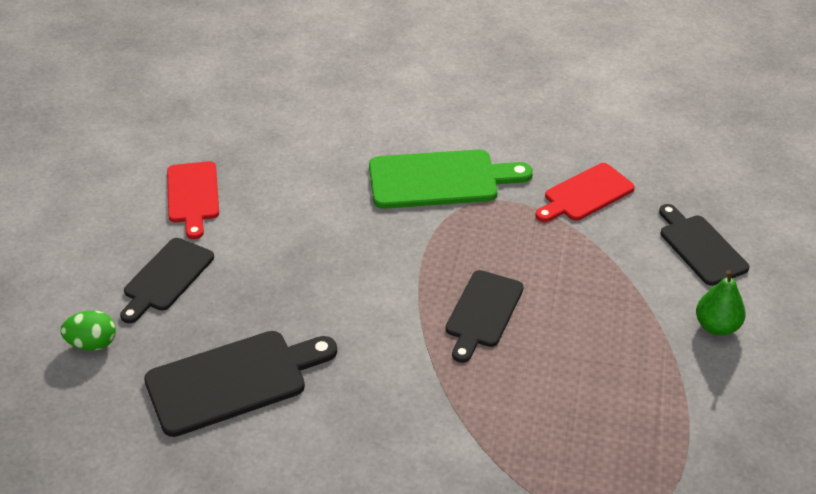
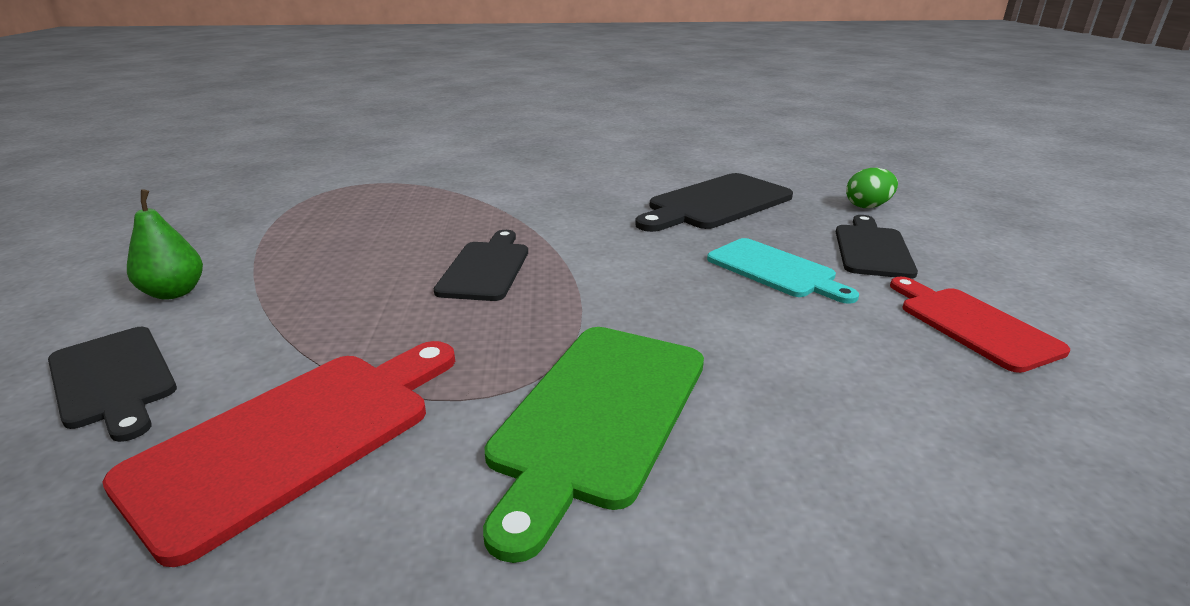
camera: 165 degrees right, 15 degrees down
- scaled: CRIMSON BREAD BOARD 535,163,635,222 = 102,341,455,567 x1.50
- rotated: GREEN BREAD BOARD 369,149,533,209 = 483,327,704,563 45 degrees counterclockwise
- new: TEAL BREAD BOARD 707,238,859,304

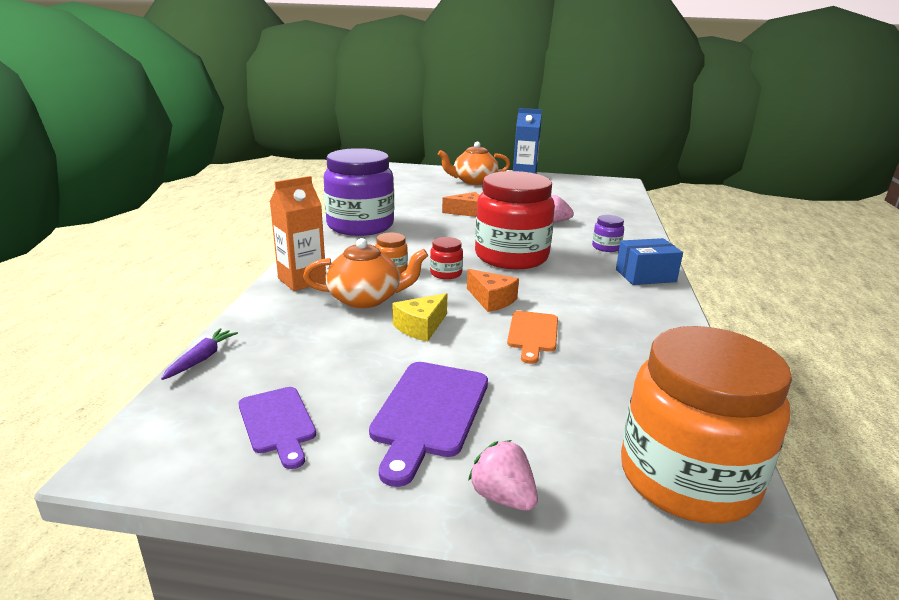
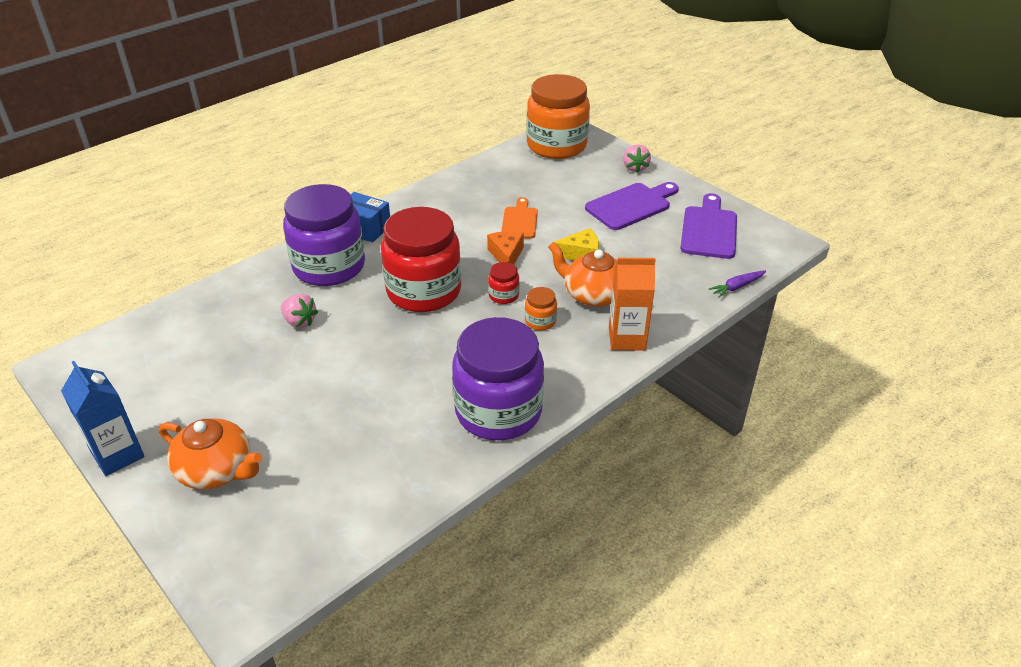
camera: 140 degrees left, 15 degrees up
- scaled: ROYAL PURPLE JAM JAR 592,215,624,252 = 283,184,365,286 x2.47
- rotated: BRIGHT ORANGE BREAD BOARD 507,311,558,364 = 501,197,538,239 45 degrees counterclockwise
- scaled: ROYAL PURPLE BREAD BOARD 239,387,316,469 = 680,193,737,259 x1.54
- gone: BRIGHT ORANGE PIECE OF CHEESE 442,192,479,217

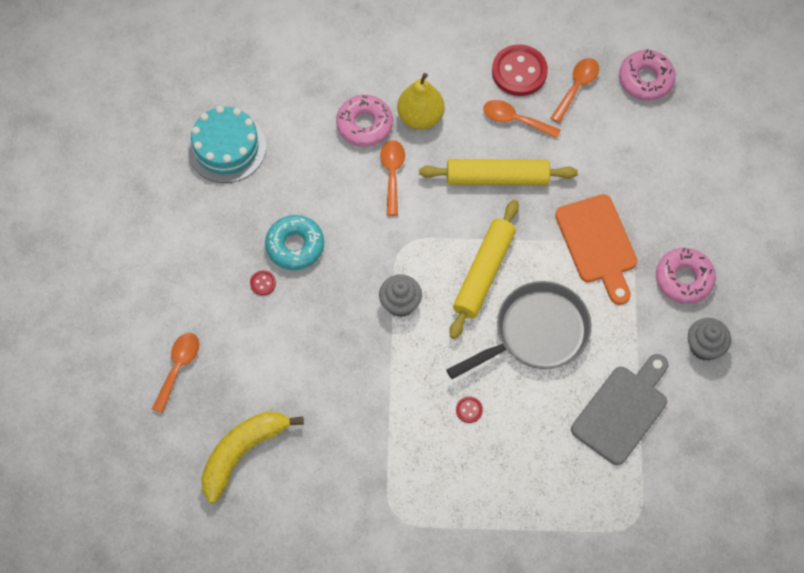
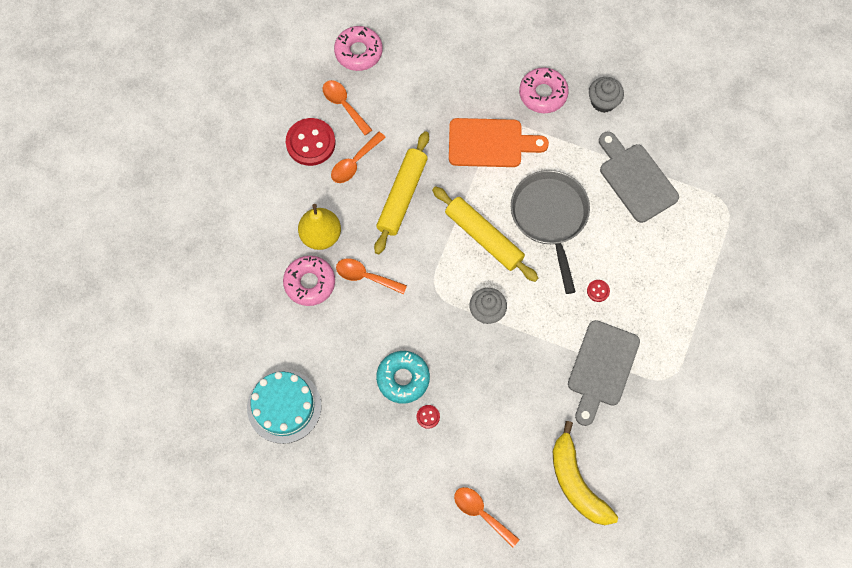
camera: 70 degrees left, 5 degrees up
- new: GRAY BREAD BOARD 568,320,640,426

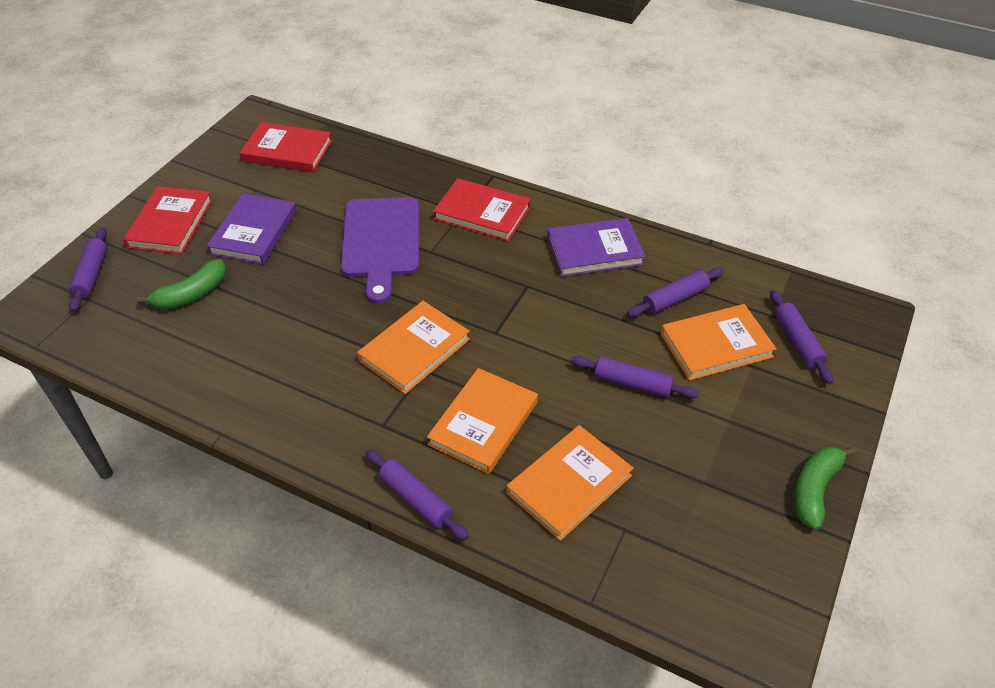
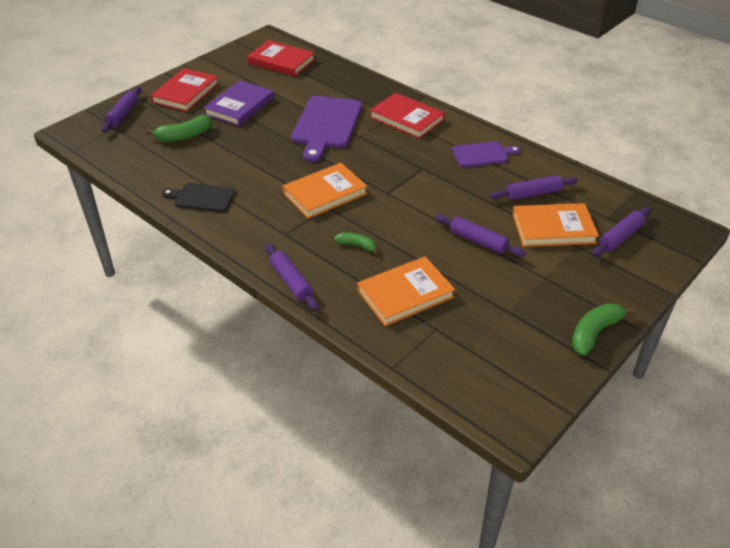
camera: 15 degrees right, 5 degrees down
- new: EBONY BREAD BOARD 162,183,235,212
- swapped: BRIGHT ORANGE HARDBACK 427,368,538,474 to GREEN TOY BANANA 334,233,379,254
- swapped: ROYAL PURPLE HARDBACK 547,218,645,277 to ROYAL PURPLE BREAD BOARD 452,141,521,167
- rotated: ROYAL PURPLE DOUGH ROLLER 770,290,834,384 = 592,207,651,256 45 degrees clockwise

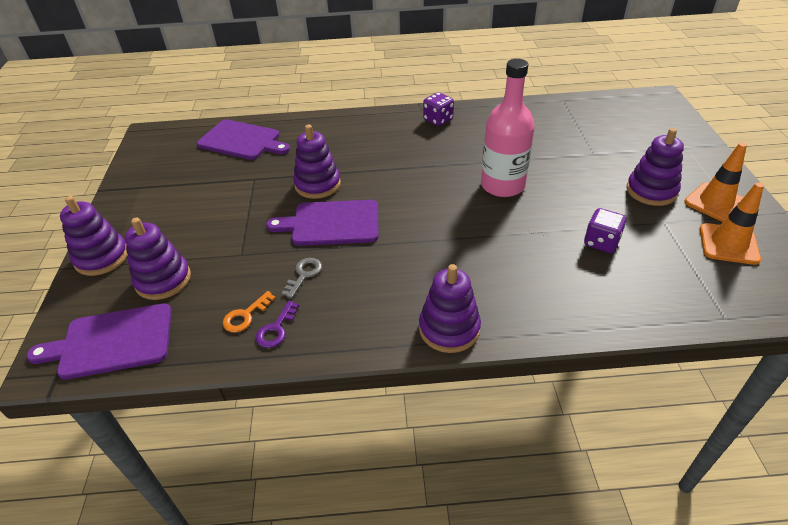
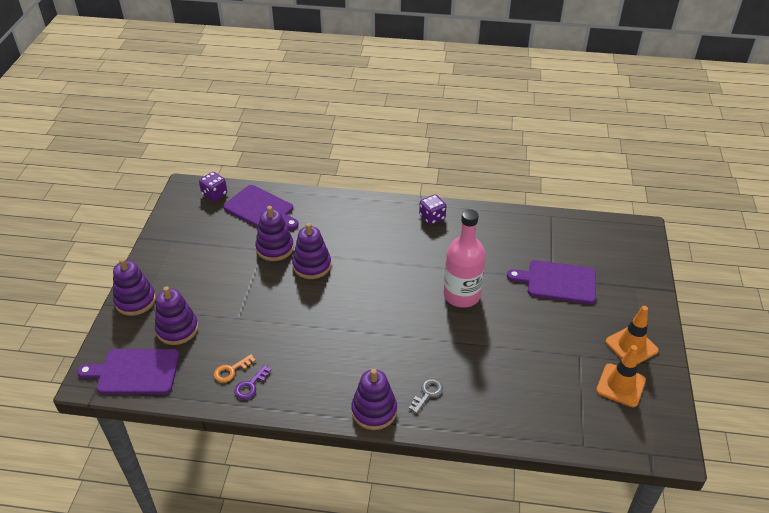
camera: 10 degrees right, 0 degrees up
- shifted: ROYAL PURPLE DIE 584,208,626,253 to 199,172,227,201
- shifted: ROYAL PURPLE STACKING RINGS 627,128,684,206 to 255,206,294,261
- shifted: GRAY DOOR KEY 282,258,322,299 to 409,379,443,414
- shifted: ROYAL PURPLE BREAD BOARD 266,200,379,246 to 507,260,596,304

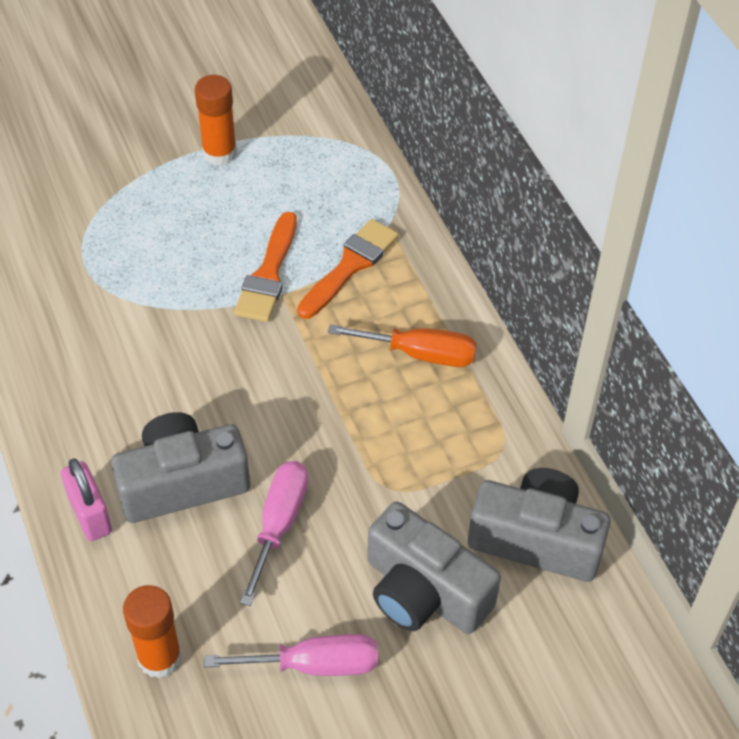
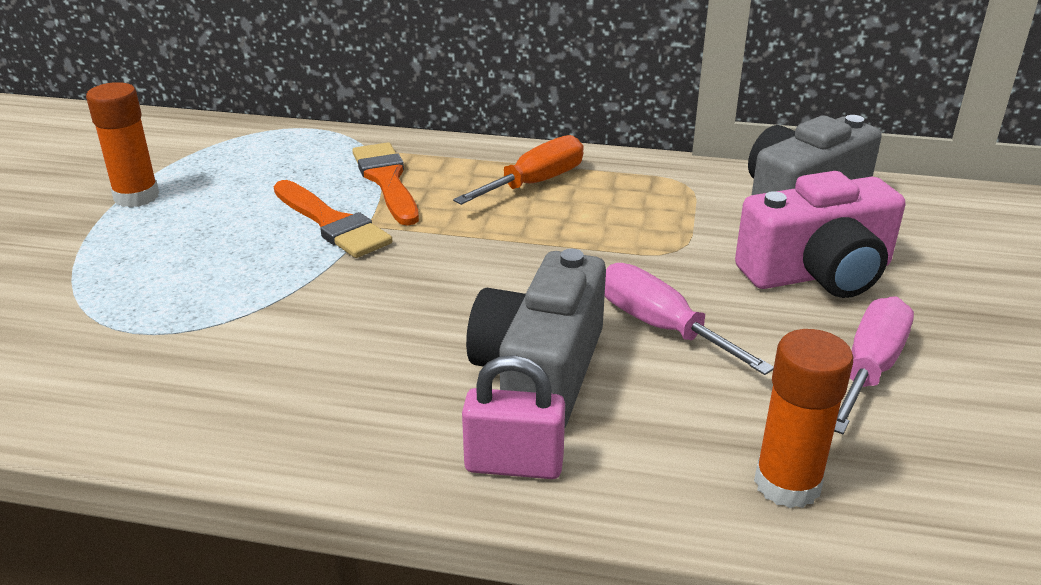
camera: 55 degrees left, 20 degrees down
- repainted: GRAY CAMERA 367,502,501,634 to ROSY CAMERA 735,171,905,298

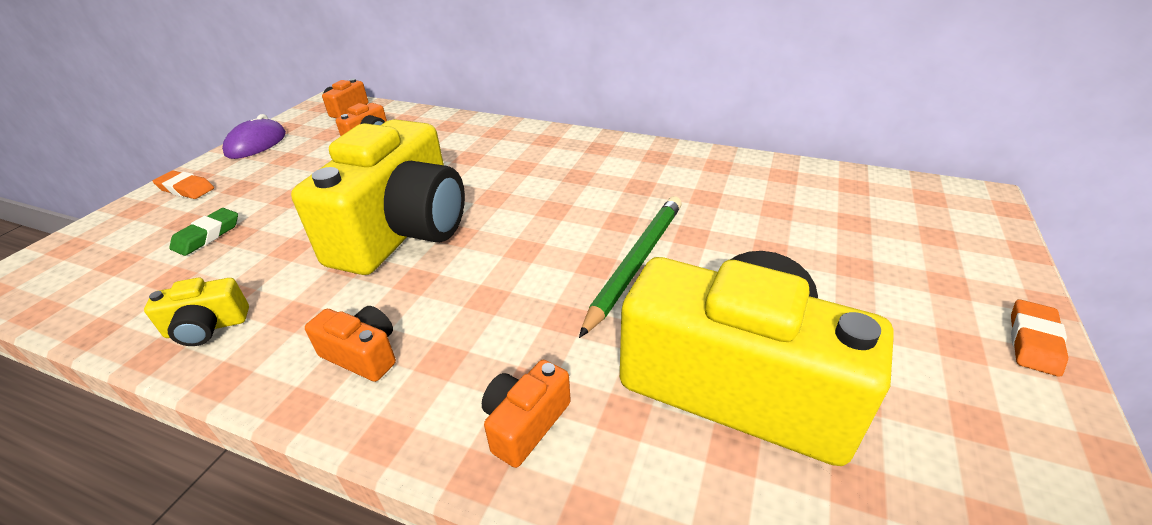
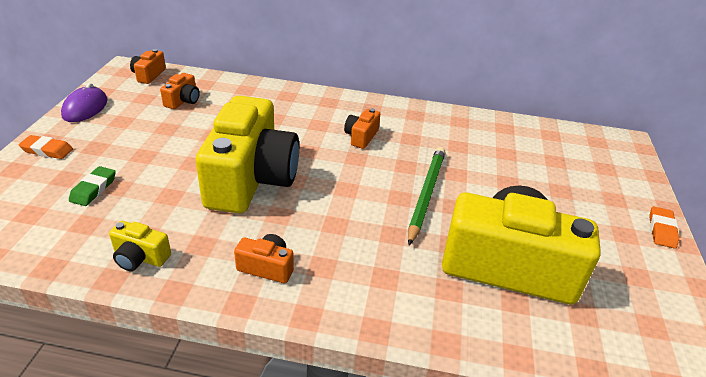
camera: 15 degrees left, 0 degrees up
- rotated: YELLOW CAMERA 144,278,249,346 = 109,221,171,271 45 degrees clockwise
- shifted: BRIGHT ORANGE CAMERA 482,360,571,468 to 344,108,380,149

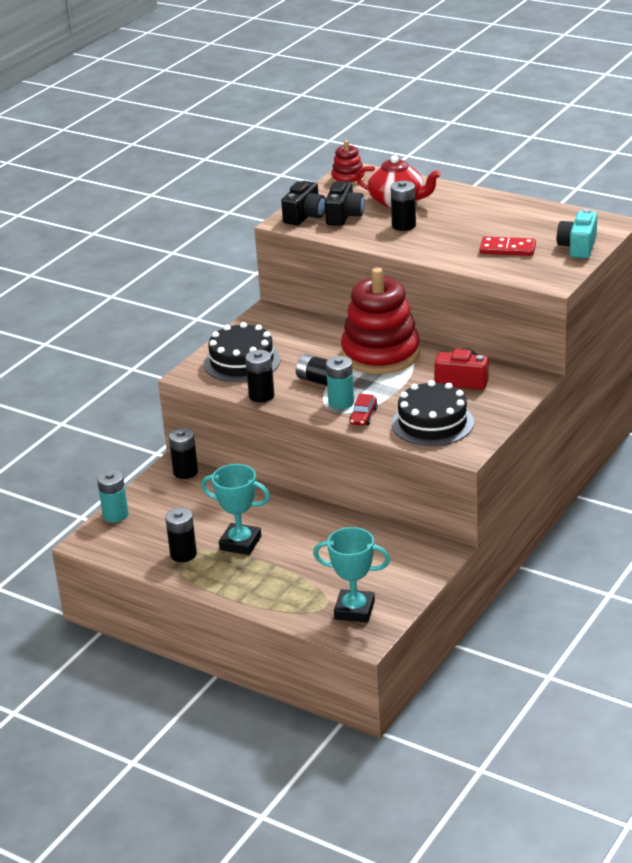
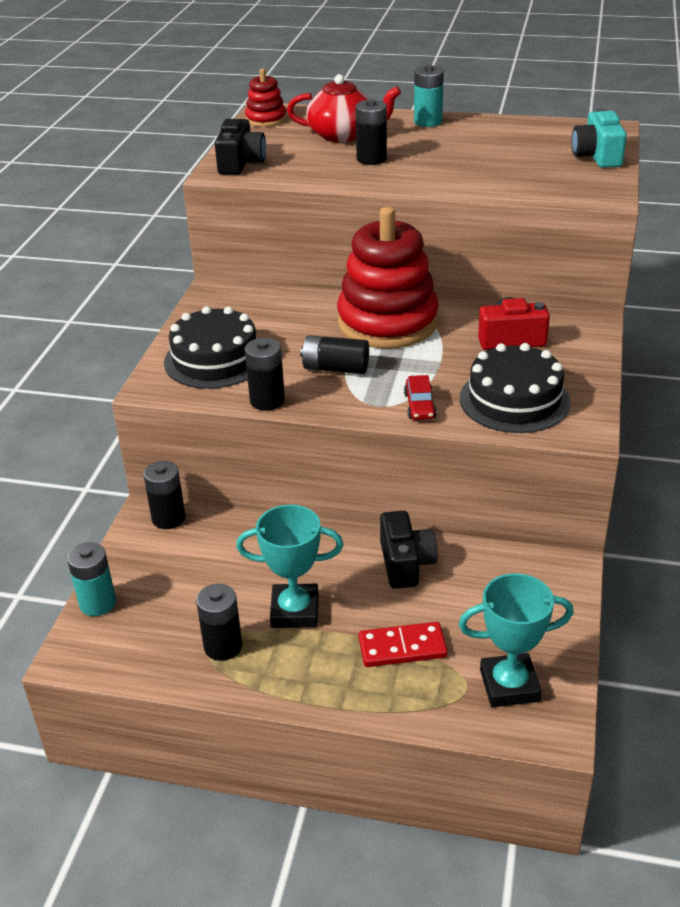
camera: 20 degrees left, 5 degrees up
- shifted: CRIMSON DOMINO PIECE 480,237,536,256 to 358,622,448,667
- shifted: EBONY CAMERA 325,181,365,226 to 380,511,437,589
- shifted: TEAL BATTERY 326,356,354,409 to 414,65,444,127

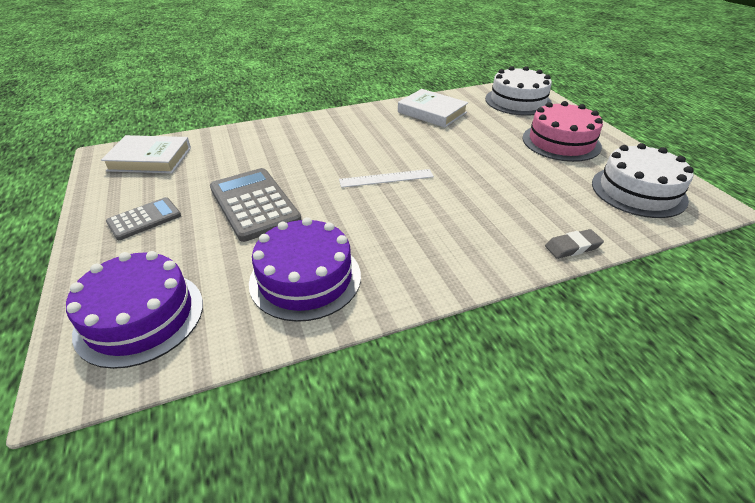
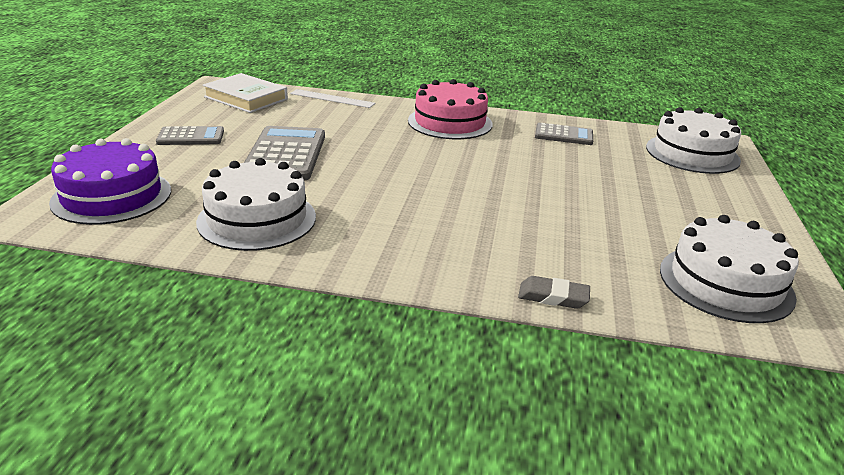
camera: 30 degrees right, 10 degrees down
- repainted: ROYAL PURPLE GATEAU 249,217,361,322 to WHITE GATEAU 196,158,316,251
- shifted: WHITE STRAIGHTEDGE 339,169,434,188 to 290,89,375,108
- shifted: ROSY GATEAU 523,101,603,162 to 408,79,492,139
- swapped: WHITE HARDBACK 398,89,468,128 to GRAY POCKET CALCULATOR 535,123,593,145

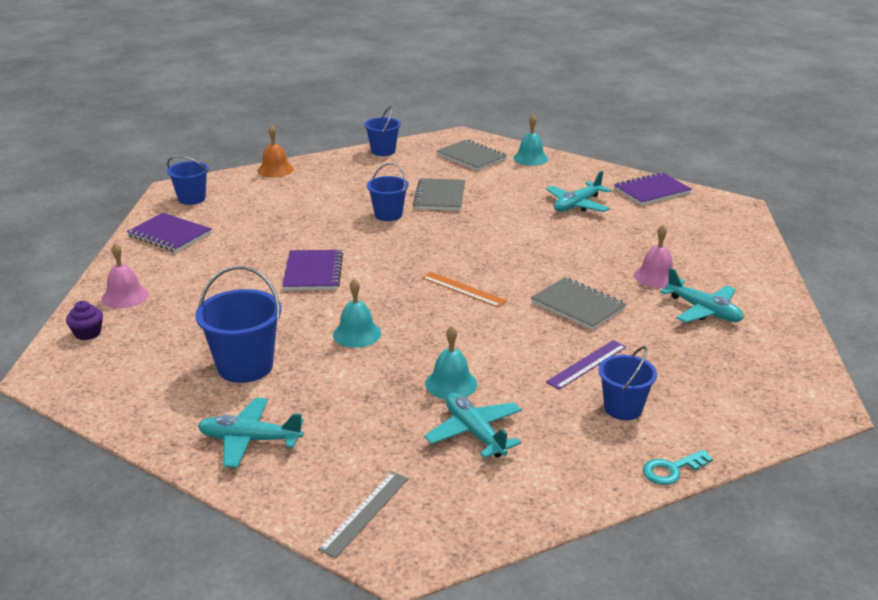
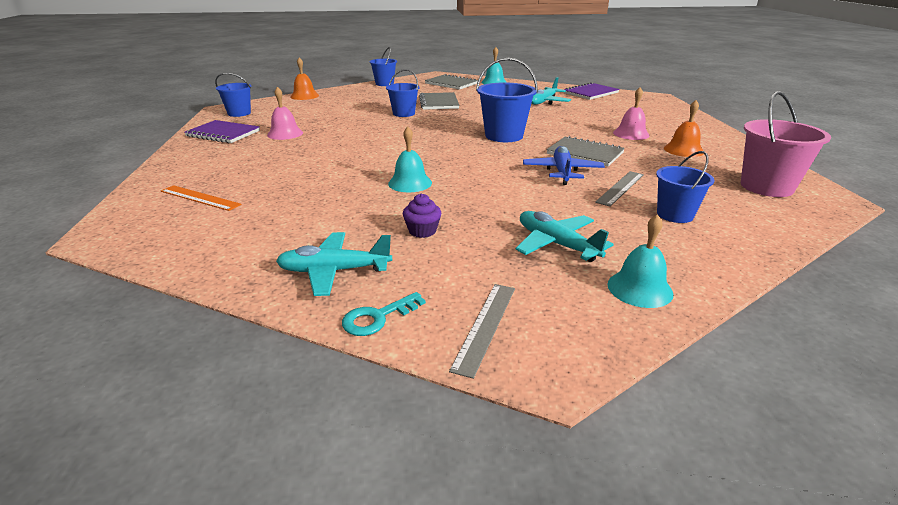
camera: 10 degrees left, 0 degrees up
- shifted: BRIGHT ORANGE STRAIGHTEDGE 422,272,507,307 to 161,185,241,211
- shifted: ROSY BELL 102,243,149,308 to 267,87,303,140
- shifted: TEAL DOOR KEY 643,450,713,485 to 342,292,426,336
- shifted: ROYAL PURPLE FAIRY CAKE 66,301,103,340 to 403,194,441,238
- shifted: BLUE BUCKET 195,266,281,383 to 476,58,538,142
- new: BLUE PLANE 523,146,605,185
- repainted: ROYAL PURPLE STRAIGHTEDGE 546,340,626,390 to GRAY STRAIGHTEDGE 595,171,644,207
- shifted: TEAL BELL 425,326,477,399 to 608,214,673,308
- swapped: TEAL PLANE 660,268,744,323 to BRIGHT ORANGE BELL 664,100,703,157
- new: ROSY BUCKET 741,91,831,197
- gone: ROYAL PURPLE EXERCISE BOOK 282,250,343,290

